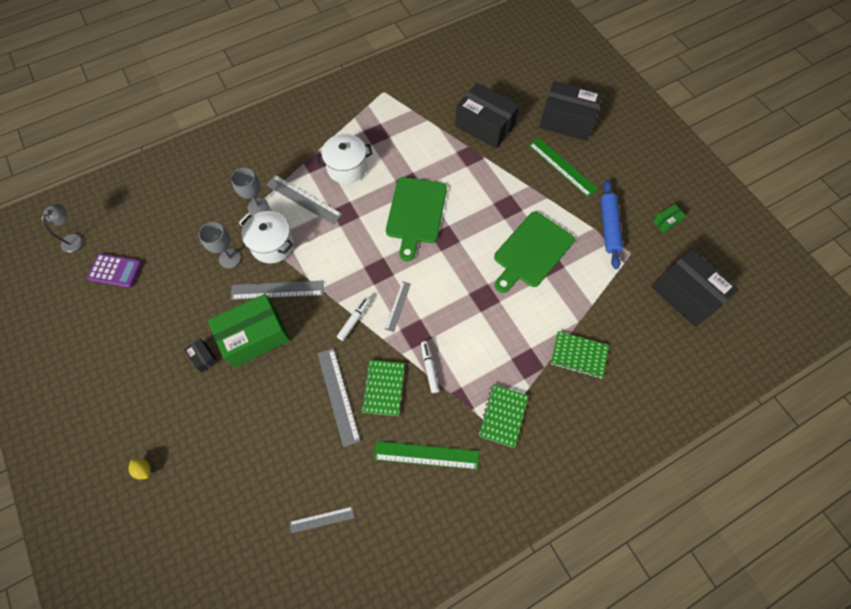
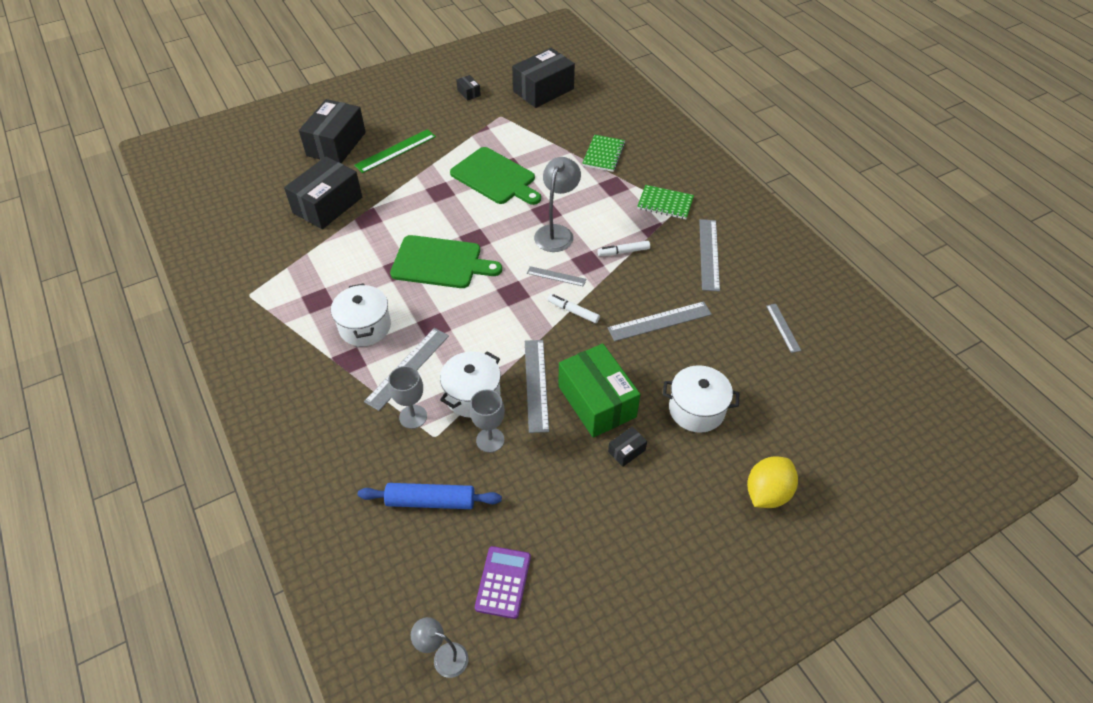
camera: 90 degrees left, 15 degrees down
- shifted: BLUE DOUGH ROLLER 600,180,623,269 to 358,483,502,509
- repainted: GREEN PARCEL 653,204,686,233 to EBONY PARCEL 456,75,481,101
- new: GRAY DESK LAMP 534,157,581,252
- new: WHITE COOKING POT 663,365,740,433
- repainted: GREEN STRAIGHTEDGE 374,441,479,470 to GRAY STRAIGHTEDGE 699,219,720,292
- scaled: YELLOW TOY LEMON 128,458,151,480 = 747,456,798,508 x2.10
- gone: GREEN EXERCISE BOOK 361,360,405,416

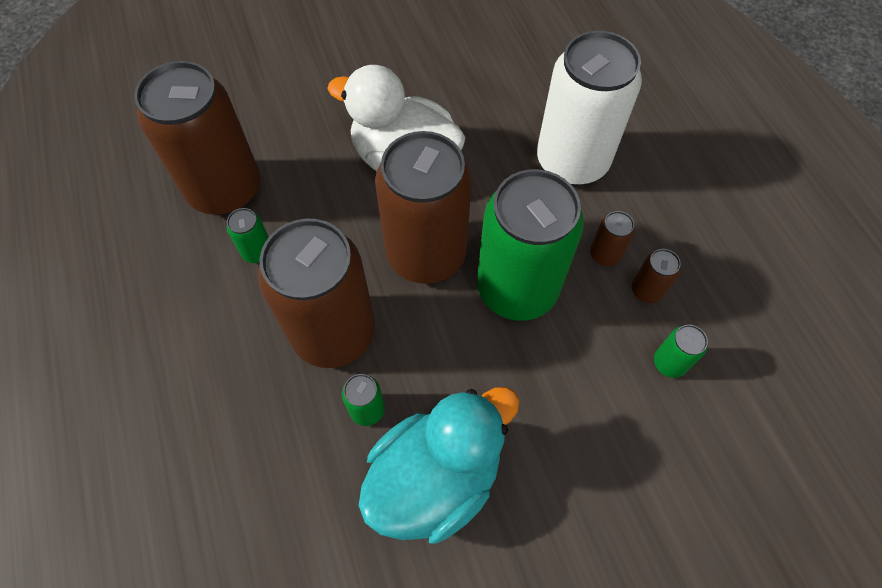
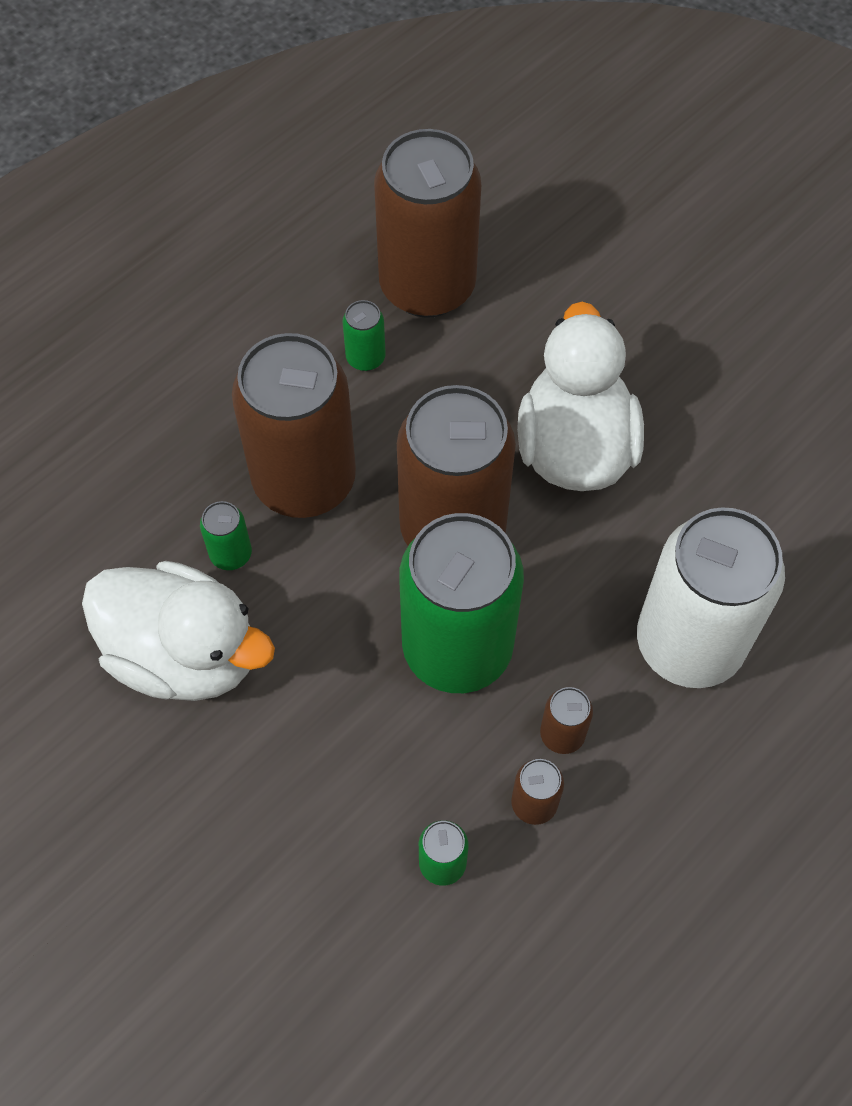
camera: 65 degrees right, 0 degrees up
- repainted: TEAL TOY DUCK 359,387,520,544 to WHITE TOY DUCK 82,561,275,701

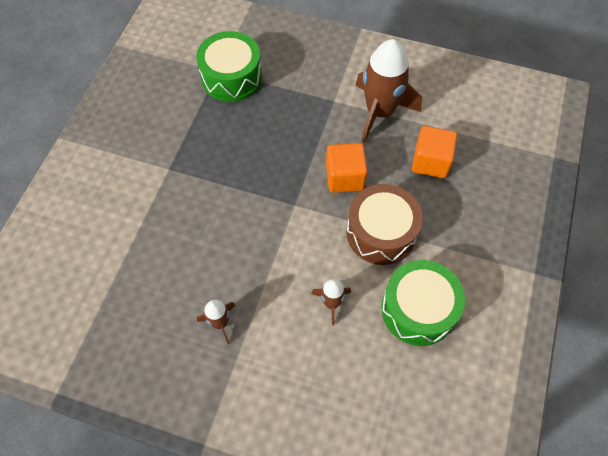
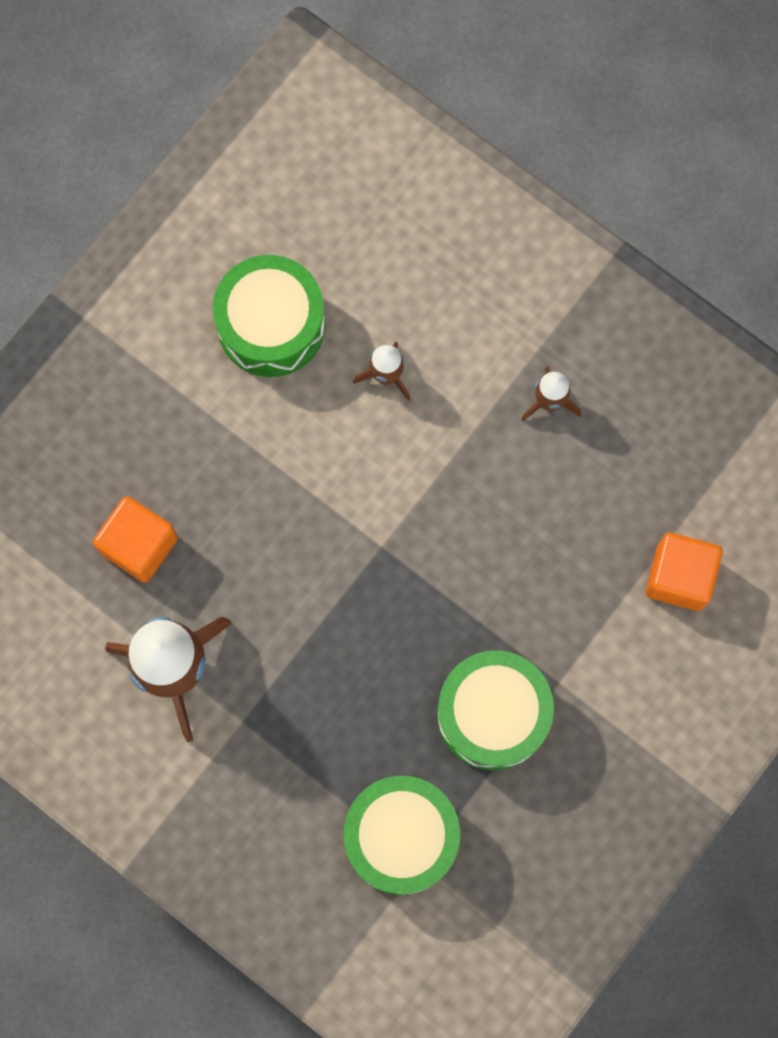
camera: 160 degrees left, 15 degrees up
- new: GREEN SNARE DRUM 437,650,554,770
- shifted: BRIGHT ORANGE BLOCK 326,143,368,193 to 646,533,723,611
- gone: DARK BROWN SNARE DRUM 346,184,423,265

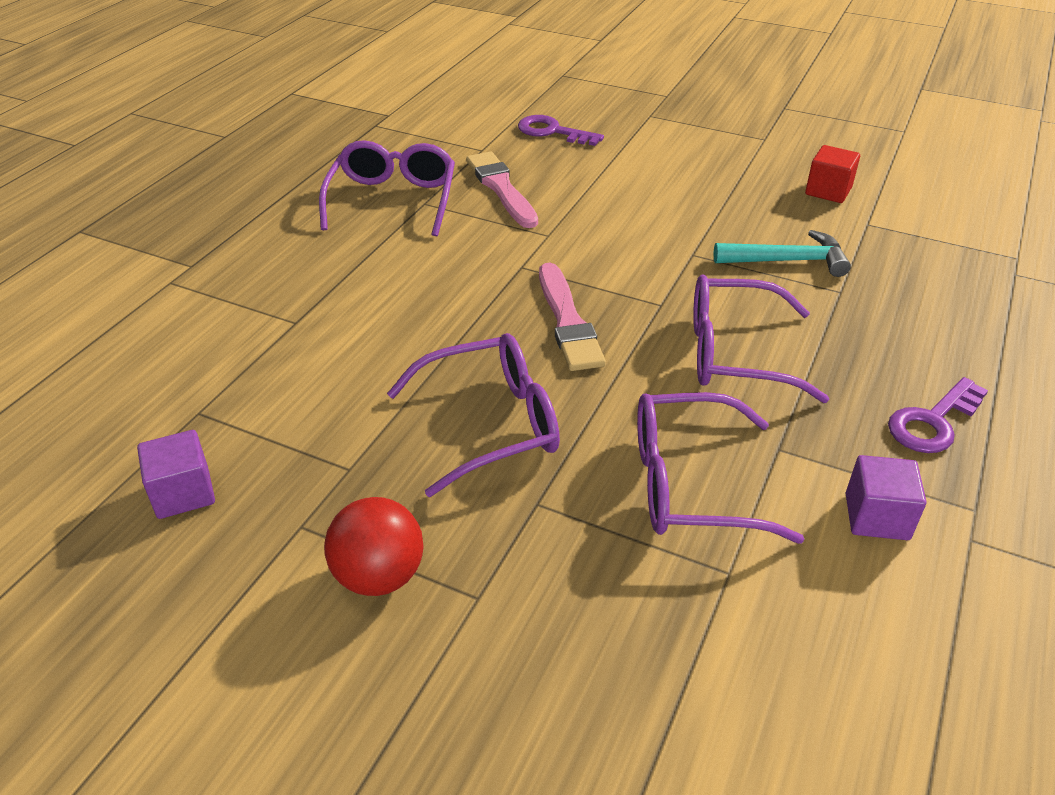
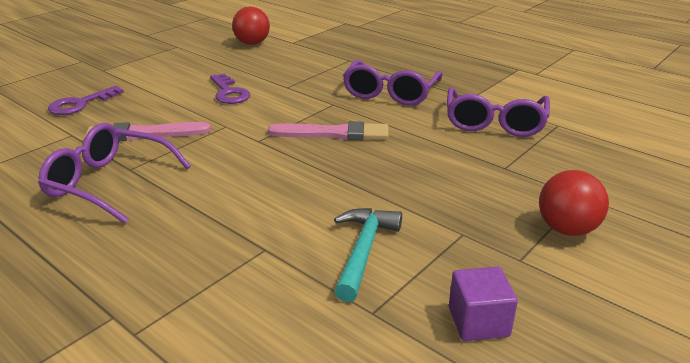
camera: 75 degrees left, 10 degrees down
- shifted: ROYAL PURPLE DOOR KEY 888,377,988,453 to 210,74,250,104
- swapped: CRIMSON BLOCK 805,145,860,203 to CRIMSON SPHERE 232,7,270,45
- shifted: TEAL CARPENTER'S HAMMER 713,230,851,277 to 334,208,402,302
- gone: ROYAL PURPLE EYEGLASSES 387,333,560,497
- gone: ROYAL PURPLE BLOCK 846,455,926,540

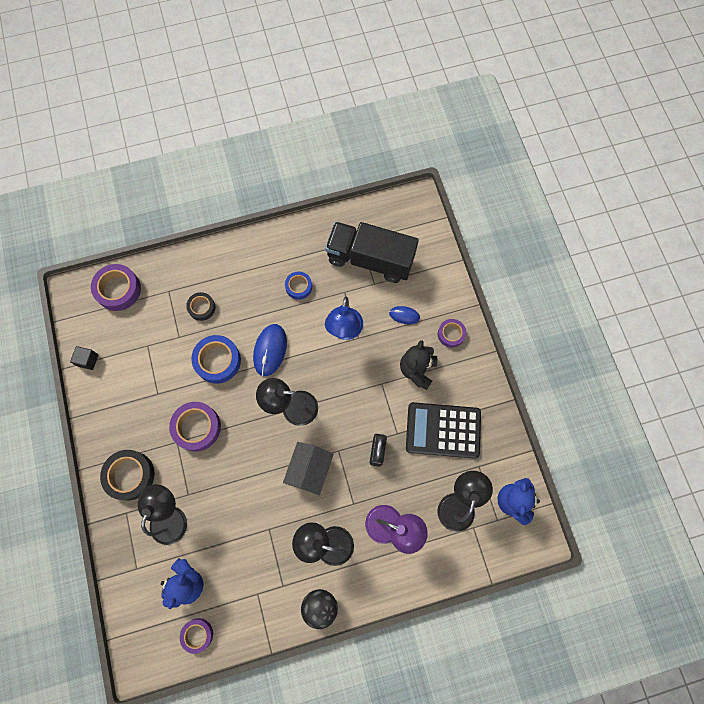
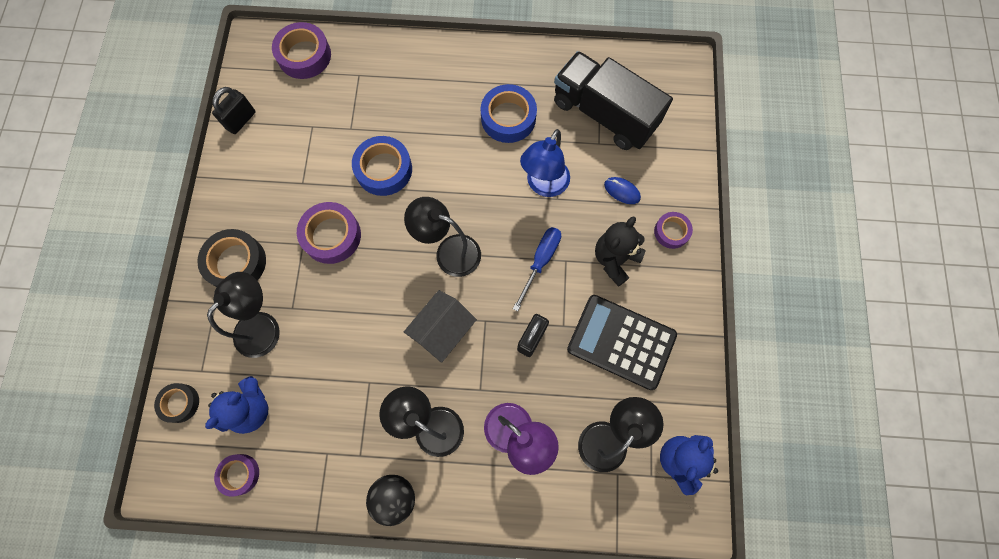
camera: 20 degrees right, 0 degrees up
- shifted: EBONY ROLL OF TAPE 186,292,215,321 to 154,383,199,423
- swapped: EBONY BLOCK 70,346,99,370 to EBONY SMALL LOCK 212,87,256,134
- scaled: BLUE ROLL OF TAPE 285,272,312,300 = 481,84,537,143 x1.66
- new: BLUE SCREWDRIVER 513,227,561,311
- gone: BLUE MOUSE 253,324,287,376

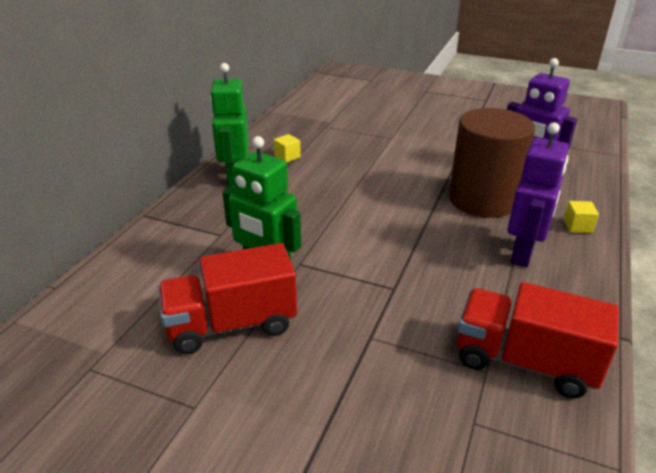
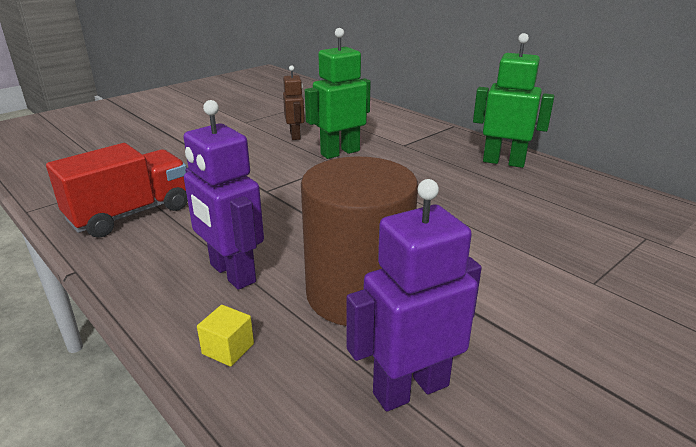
camera: 115 degrees right, 5 degrees down
- swapped: CRIMSON TRUCK 158,243,297,354 to DARK BROWN ROBOT FIGURE 283,65,305,140
- gone: YELLOW BLOCK 274,134,301,163

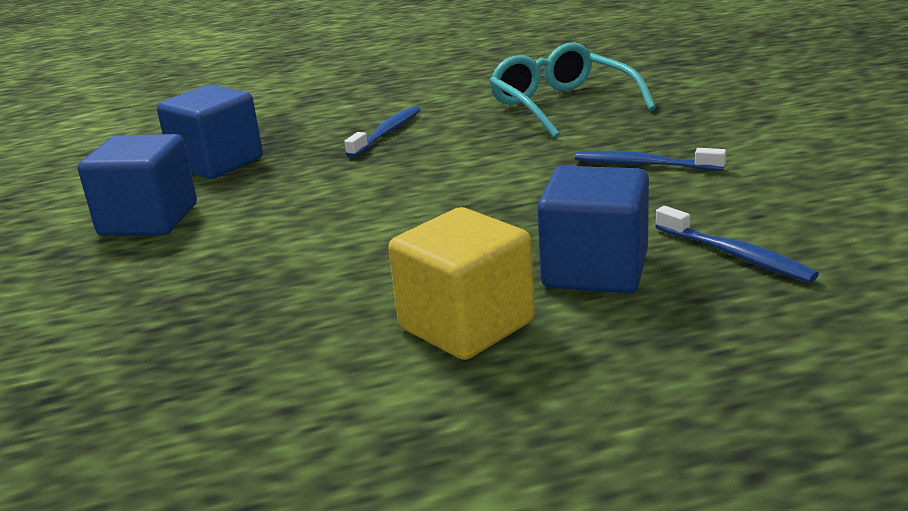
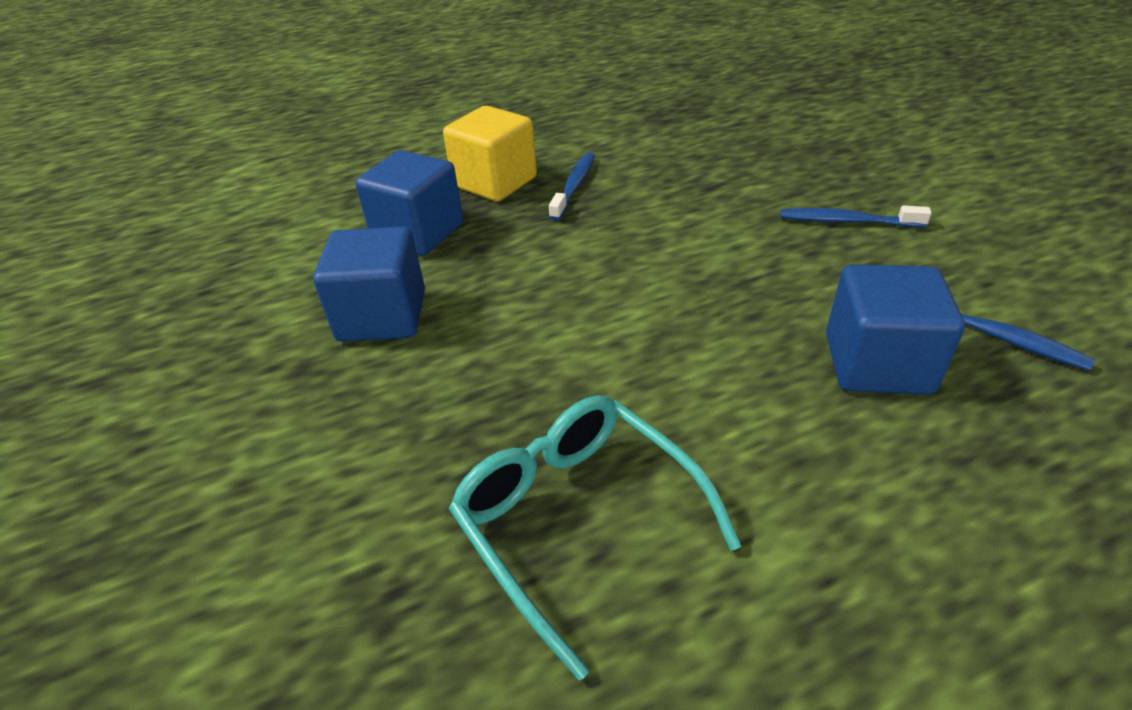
camera: 10 degrees left, 15 degrees up
- shifted: YELLOW BLOCK 388,207,535,360 to 443,106,537,202
- shifted: TEAL EYEGLASSES 489,42,656,138 to 449,395,742,680

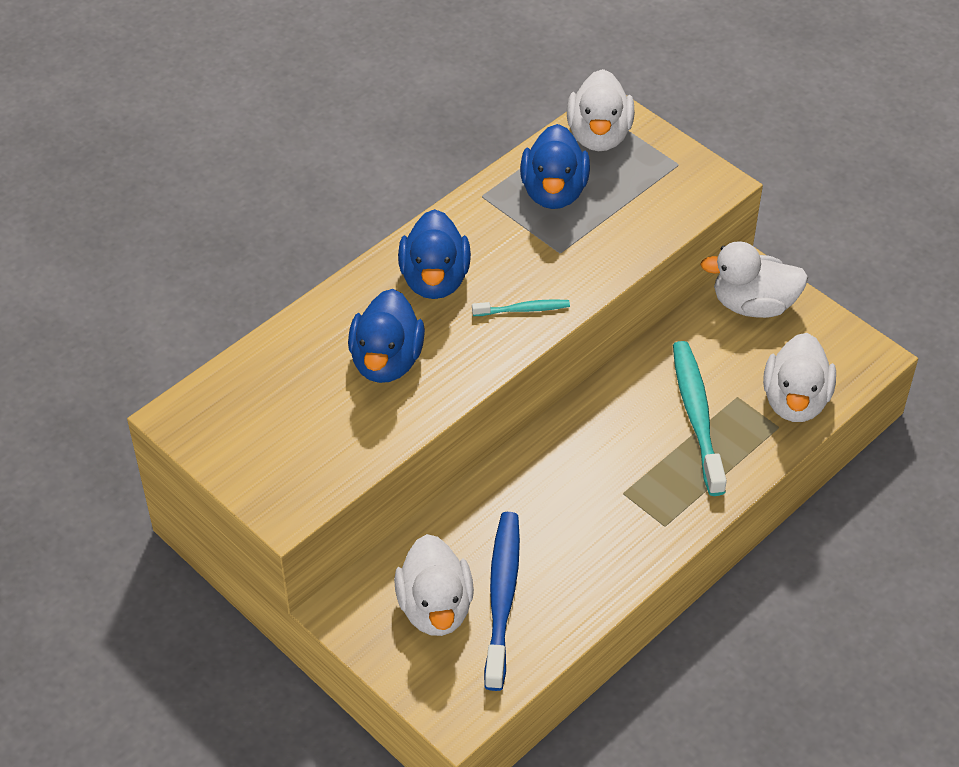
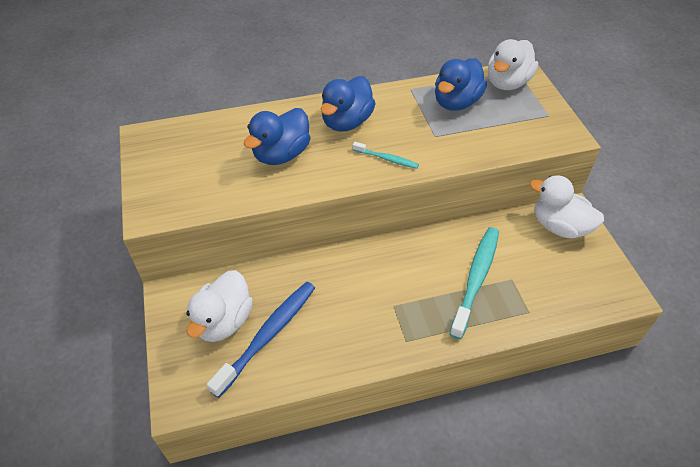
camera: 30 degrees right, 0 degrees up
- gone: WHITE TOY DUCK 763,333,836,422

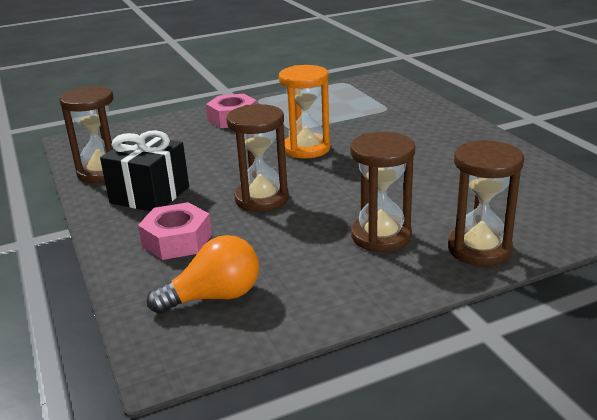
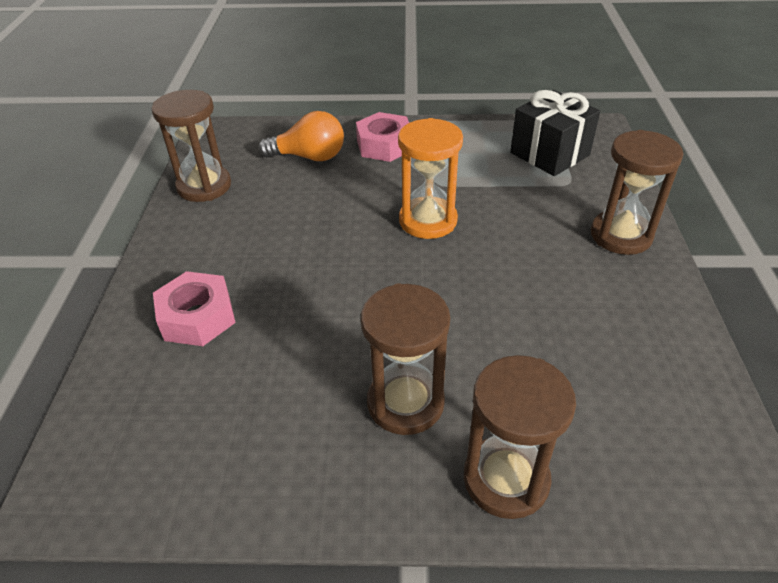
camera: 25 degrees right, 15 degrees up
- shifted: BRIGHT ORANGE LIGHTBULB 147,235,259,314 to 258,111,344,161
- shifted: EBONY PRESENT 100,130,189,211 to 510,90,600,176
- shifted: DARK BROWN SANDGLASS 226,104,289,212 to 591,130,683,255

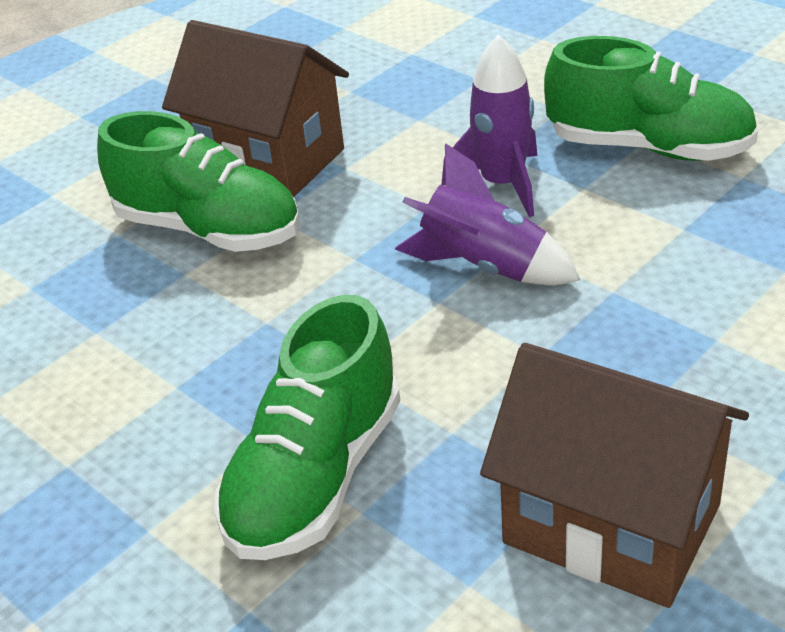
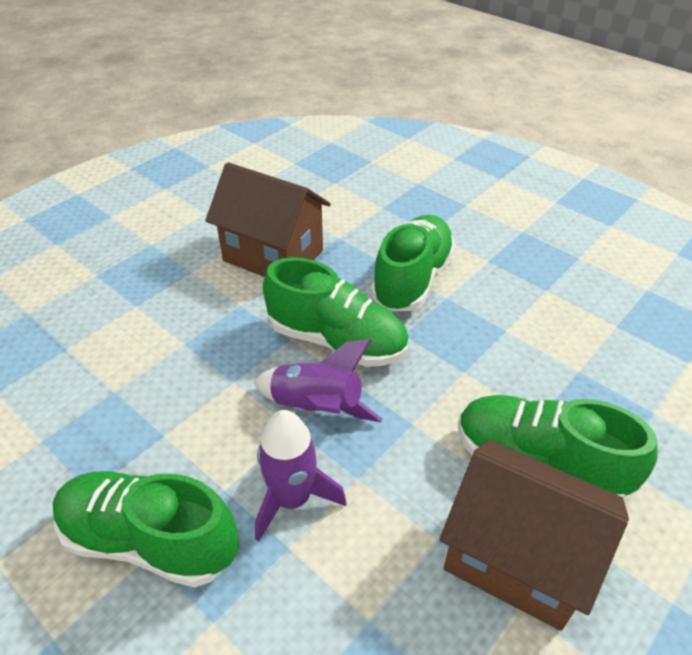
camera: 175 degrees right, 5 degrees up
- new: GREEN SHOE 263,257,408,367

